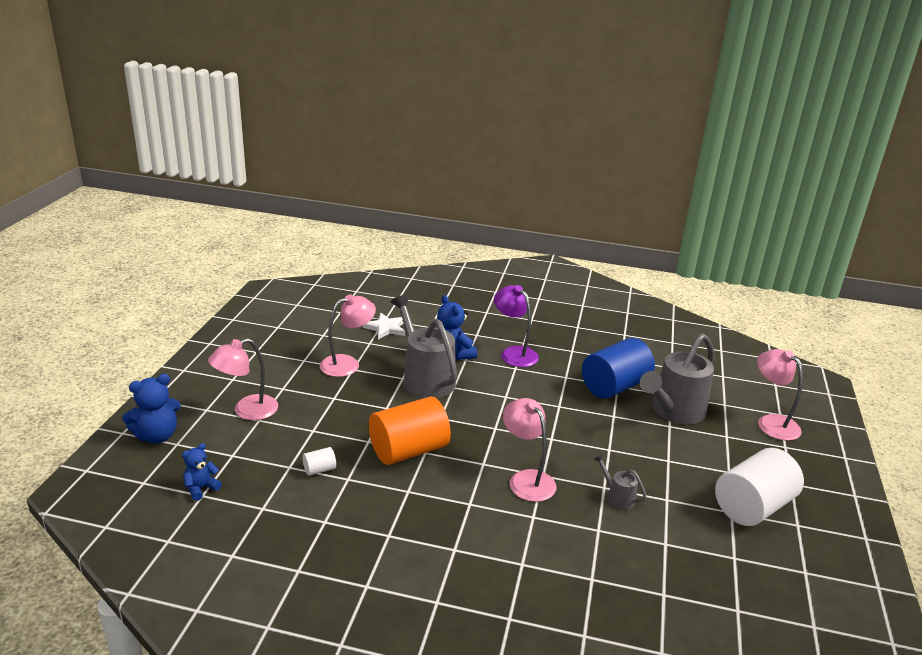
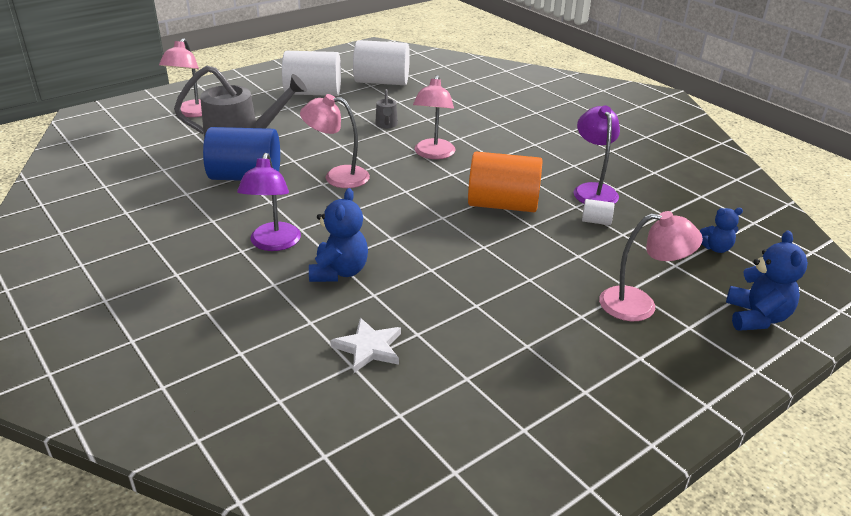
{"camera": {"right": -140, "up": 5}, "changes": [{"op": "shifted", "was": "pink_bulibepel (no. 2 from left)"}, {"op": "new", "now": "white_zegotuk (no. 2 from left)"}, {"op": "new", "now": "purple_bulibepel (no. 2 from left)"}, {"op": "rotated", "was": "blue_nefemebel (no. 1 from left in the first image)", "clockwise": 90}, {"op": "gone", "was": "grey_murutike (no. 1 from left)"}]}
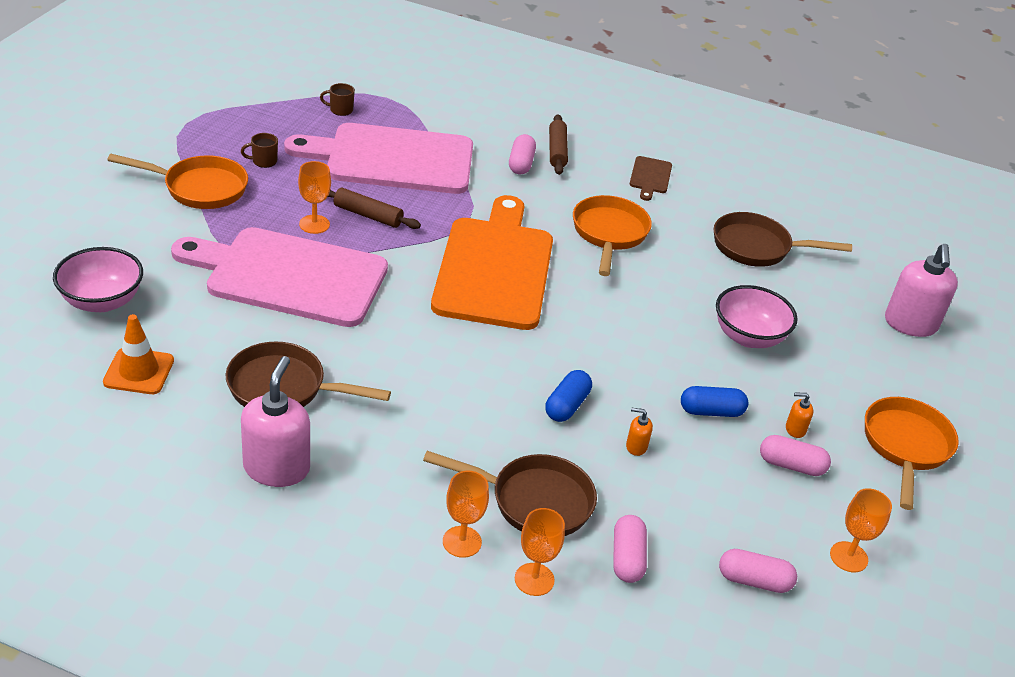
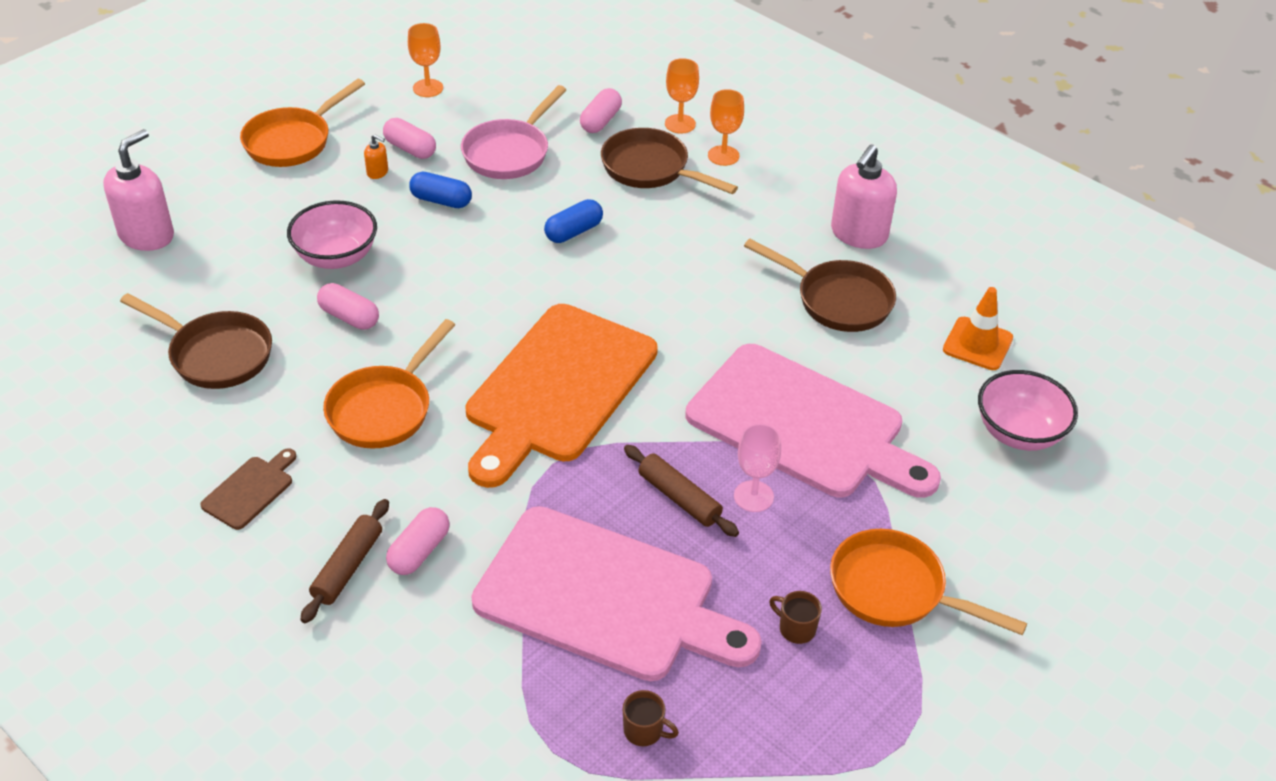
{"camera": {"right": -155, "up": 5}, "changes": [{"op": "shifted", "was": "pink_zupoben (no. 3 from left in the first image)", "now": "pink_zupoben (no. 1 from left)"}, {"op": "new", "now": "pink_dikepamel"}, {"op": "repainted", "was": "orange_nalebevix (no. 1 from left)", "now": "pink_nalebevix"}, {"op": "rotated", "was": "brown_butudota (no. 1 from left in the first image)", "clockwise": -150}, {"op": "gone", "was": "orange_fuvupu (no. 1 from left)"}]}
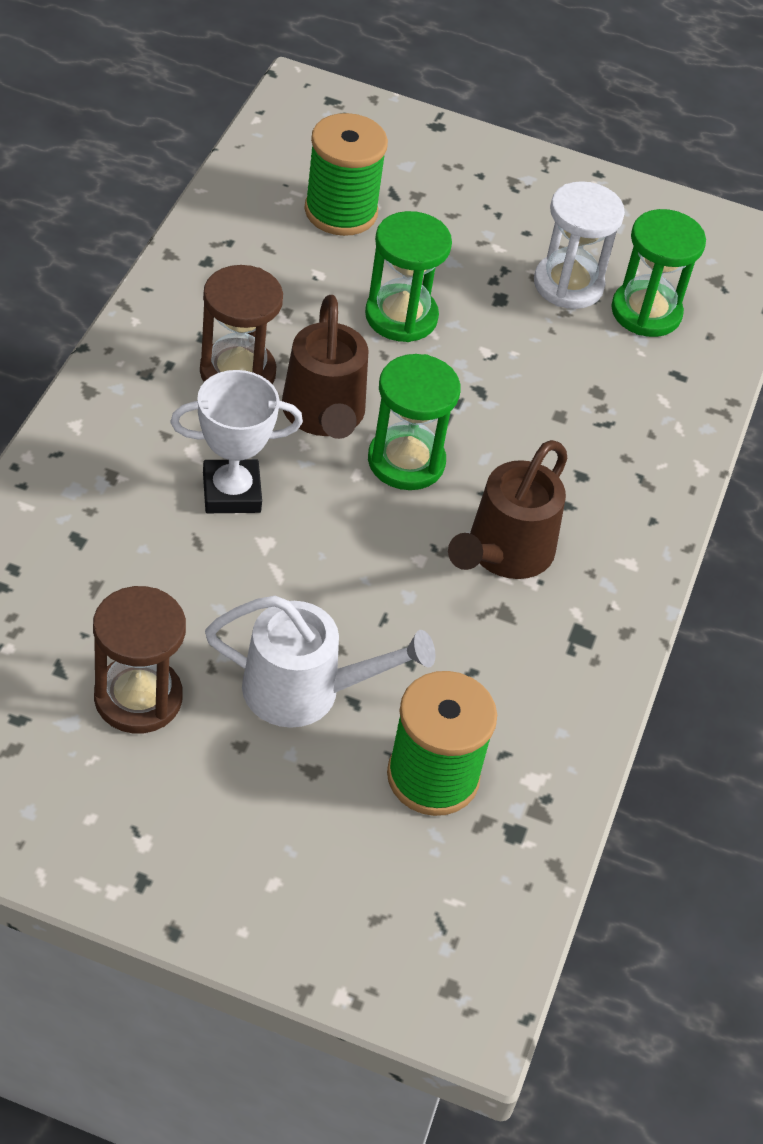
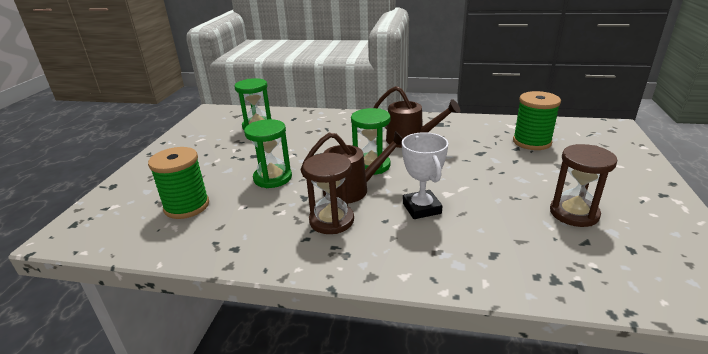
{"camera": {"right": -90, "up": -20}, "changes": [{"op": "gone", "was": "white_murutike"}, {"op": "gone", "was": "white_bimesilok"}]}
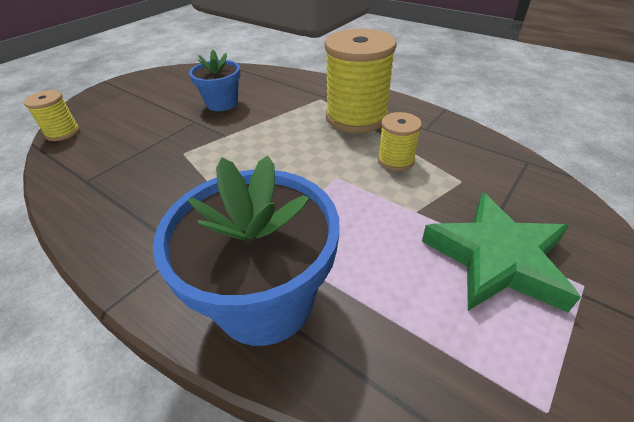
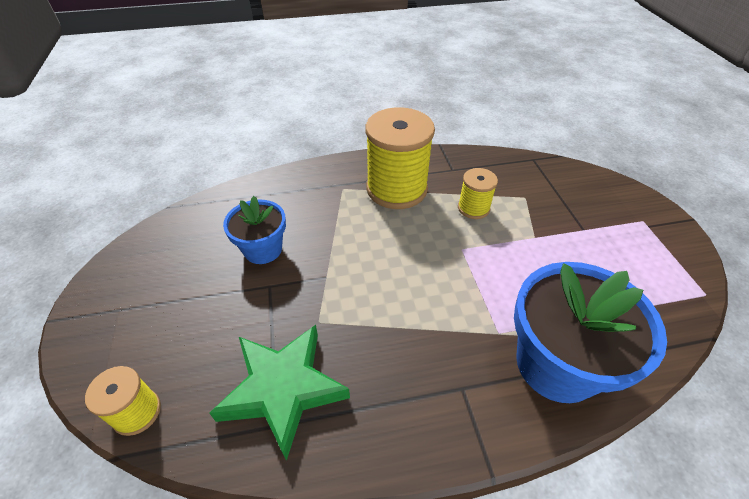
{"camera": {"right": -50, "up": 5}, "changes": [{"op": "shifted", "was": "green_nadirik"}]}
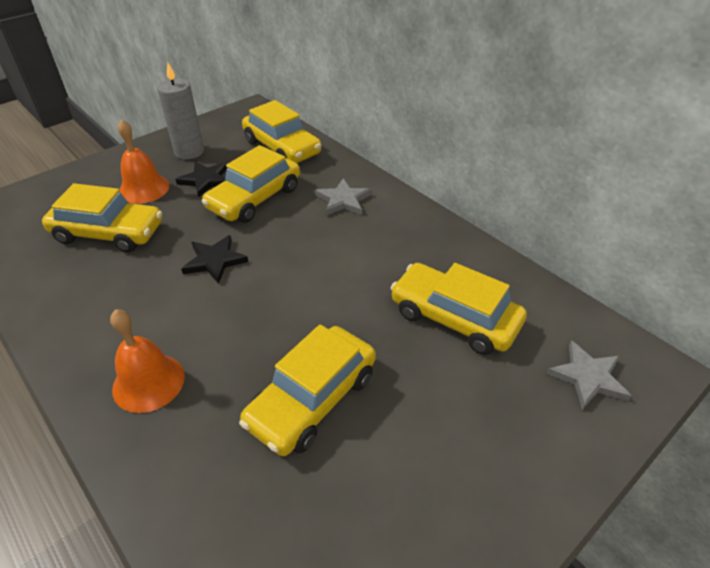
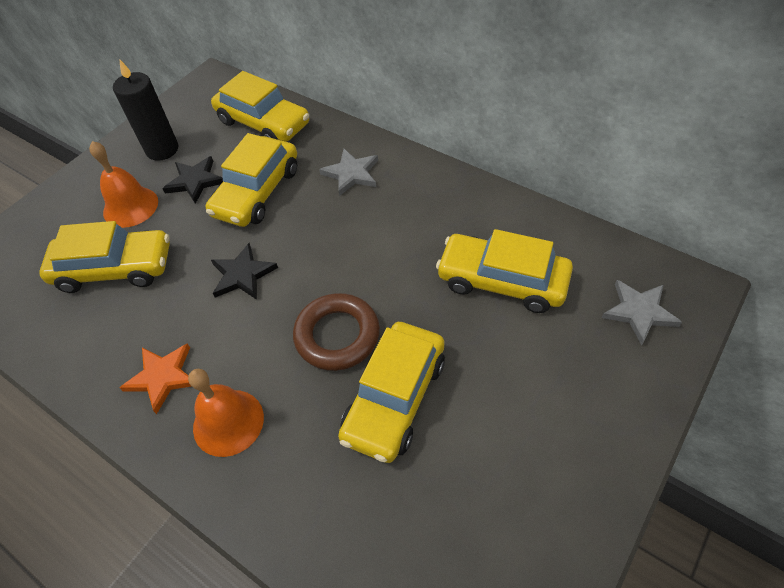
{"camera": {"right": -10, "up": 10}, "changes": [{"op": "repainted", "was": "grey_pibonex", "now": "black_pibonex"}, {"op": "new", "now": "orange_nadirik"}, {"op": "new", "now": "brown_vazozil"}]}
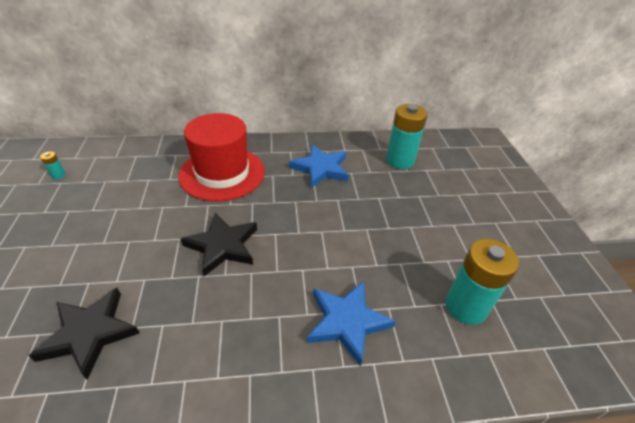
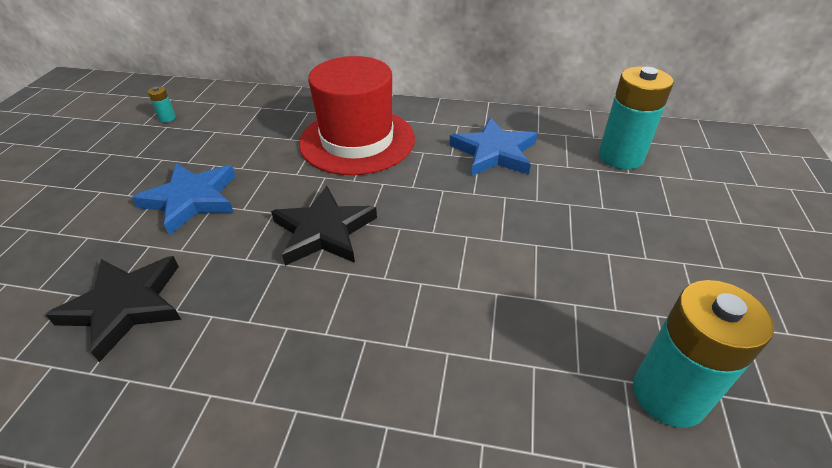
{"camera": {"right": 20, "up": 0}, "changes": [{"op": "shifted", "was": "blue_nadirik (no. 2 from left in the first image)", "now": "blue_nadirik (no. 1 from left)"}]}
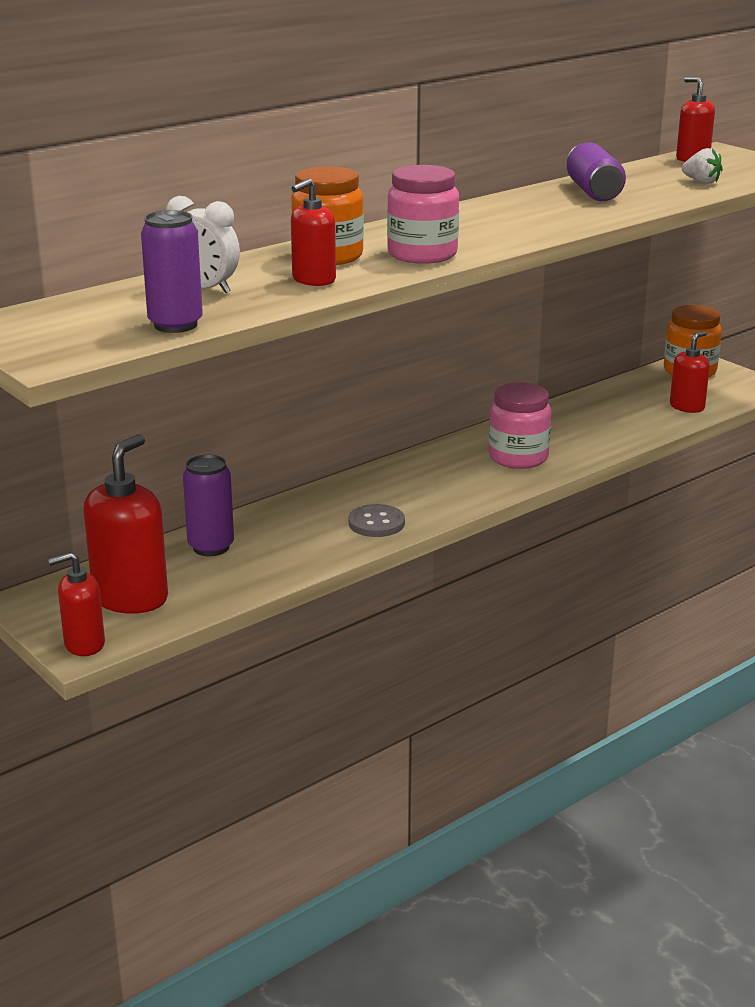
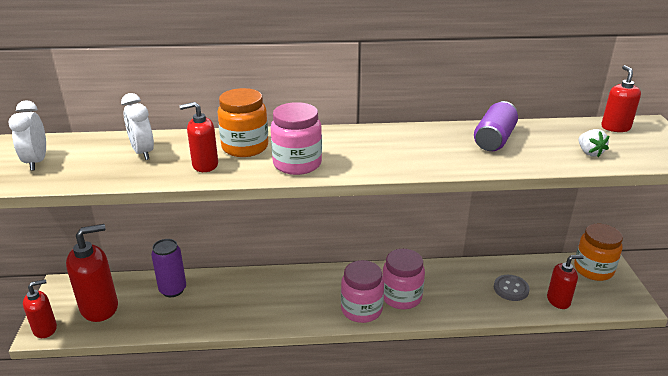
{"camera": {"right": 35, "up": 5}, "changes": [{"op": "new", "now": "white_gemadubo (no. 1 from left)"}, {"op": "rotated", "was": "red_fuvupu (no. 1 from left)", "clockwise": 135}, {"op": "new", "now": "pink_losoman (no. 2 from left)"}, {"op": "shifted", "was": "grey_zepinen"}, {"op": "gone", "was": "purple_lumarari (no. 1 from left)"}]}
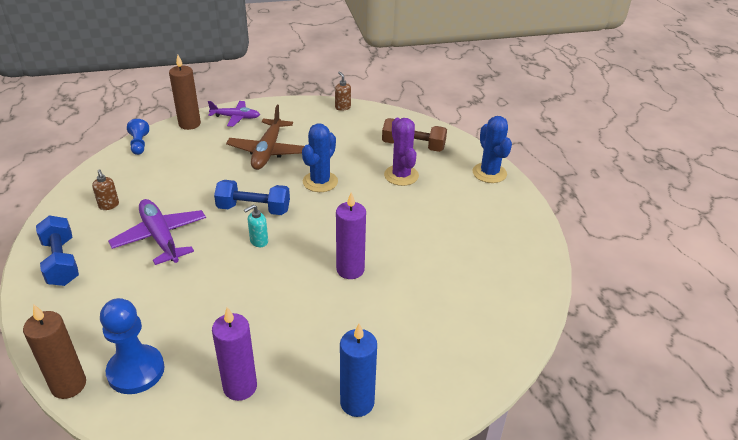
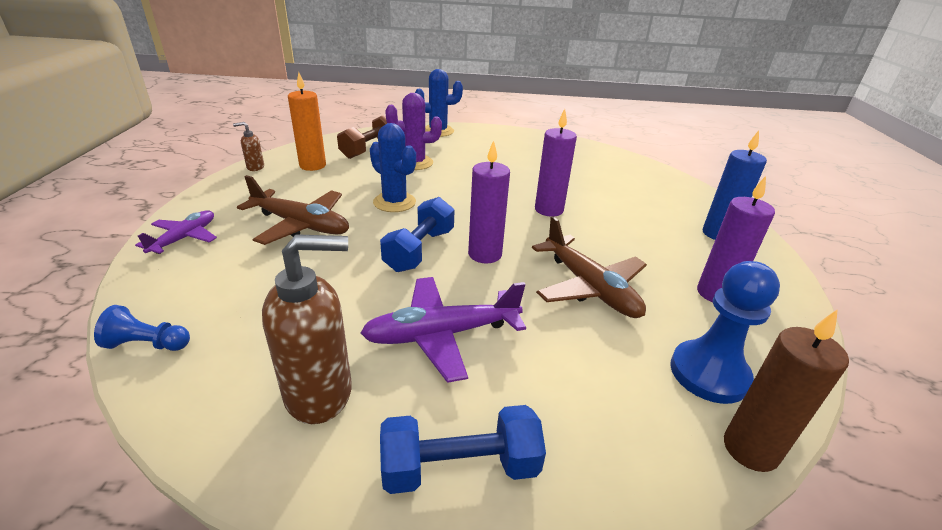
{"camera": {"right": -75, "up": -5}, "changes": [{"op": "scaled", "was": "brown_fuvupu (no. 1 from left in the first image)", "ratio": 2.13}, {"op": "new", "now": "orange_pibonex"}, {"op": "swapped", "was": "turquoise_fuvupu", "now": "purple_pibonex (no. 1 from left)"}, {"op": "new", "now": "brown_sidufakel (no. 2 from left)"}, {"op": "gone", "was": "brown_pibonex (no. 2 from left)"}]}
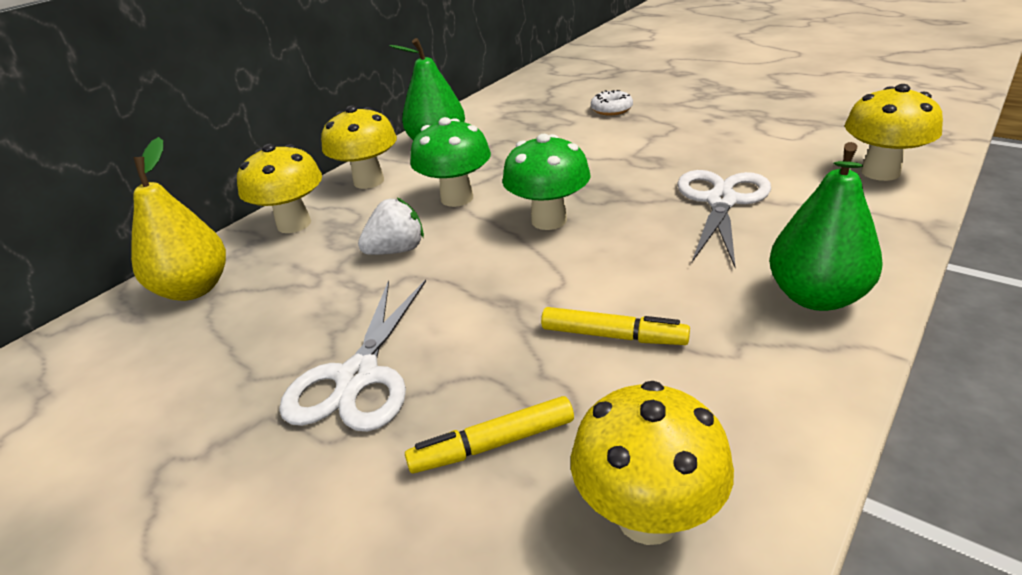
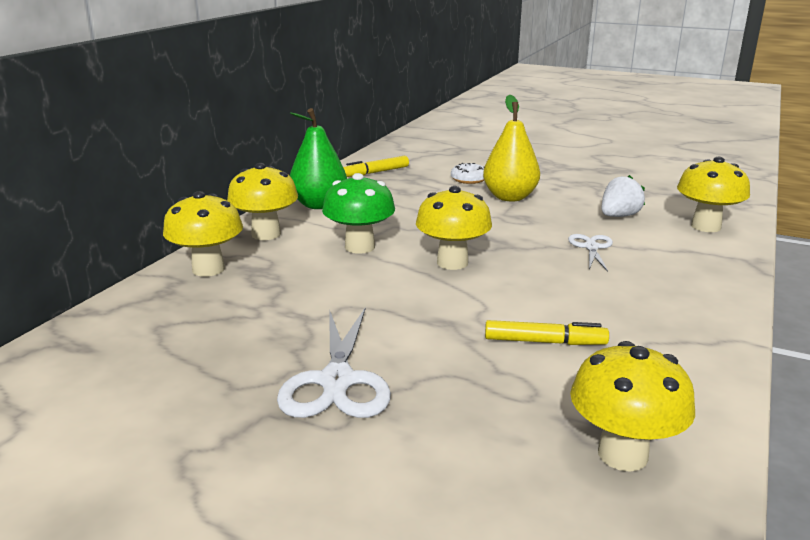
{"camera": {"right": -15, "up": -10}, "changes": [{"op": "shifted", "was": "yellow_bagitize (no. 1 from left)"}, {"op": "repainted", "was": "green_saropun (no. 2 from left)", "now": "yellow_saropun (no. 3 from left)"}, {"op": "shifted", "was": "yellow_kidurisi"}, {"op": "scaled", "was": "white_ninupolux (no. 2 from left)", "ratio": 0.57}, {"op": "shifted", "was": "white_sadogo"}, {"op": "gone", "was": "green_kidurisi (no. 2 from left)"}]}
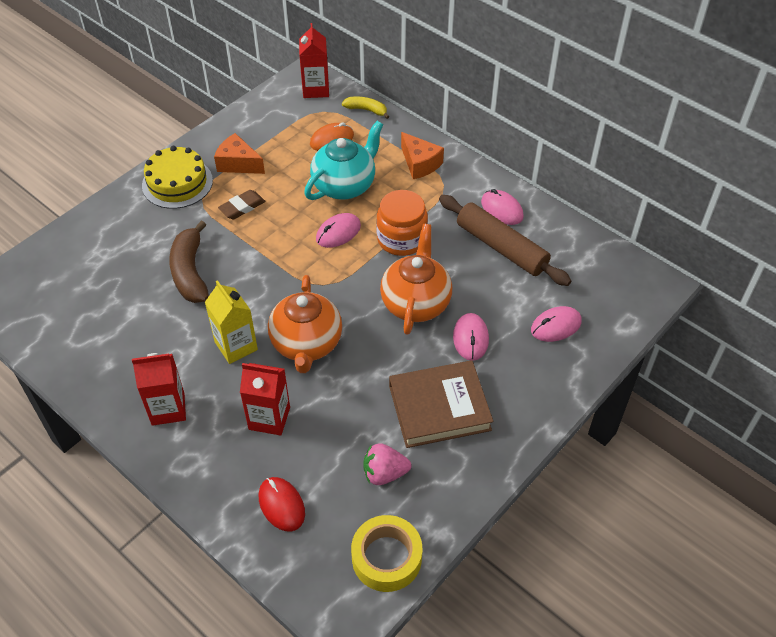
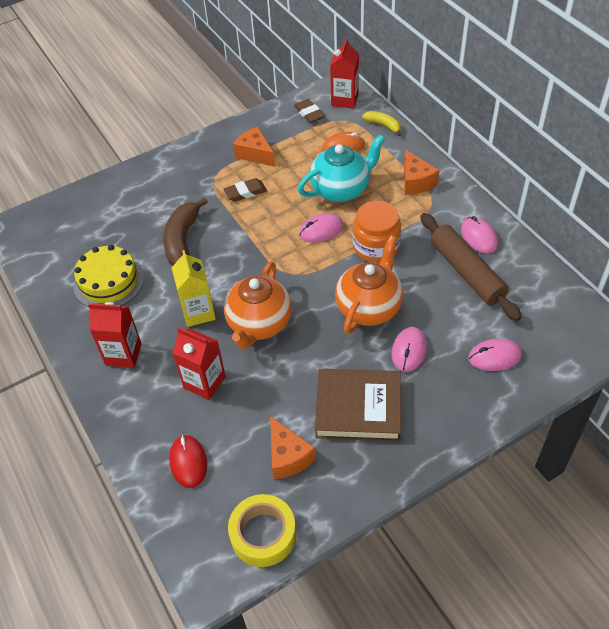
{"camera": {"right": 20, "up": 0}, "changes": [{"op": "shifted", "was": "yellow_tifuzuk"}, {"op": "swapped", "was": "pink_sadogo", "now": "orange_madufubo (no. 2 from left)"}, {"op": "new", "now": "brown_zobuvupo (no. 2 from left)"}]}
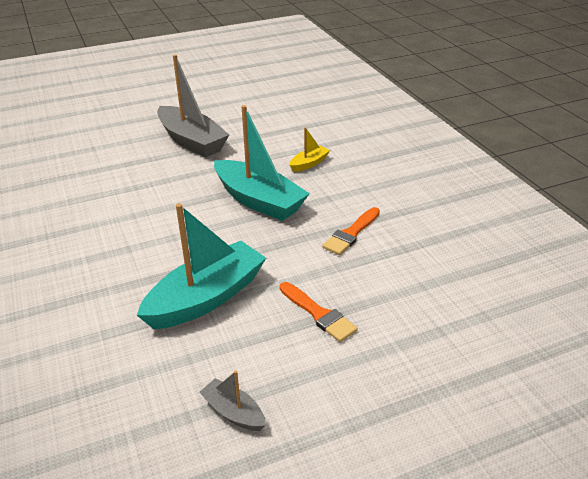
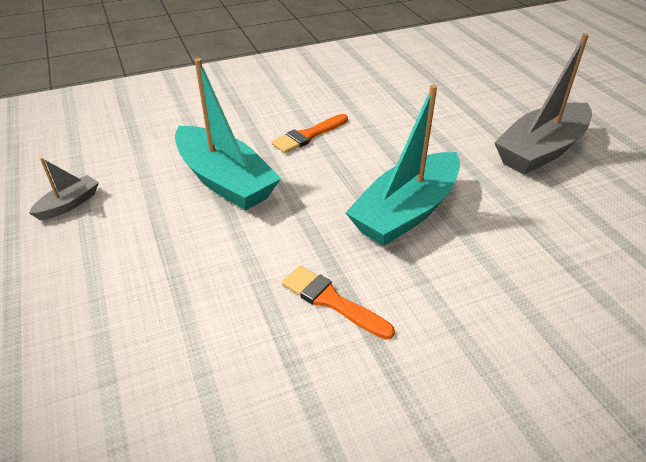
{"camera": {"right": 90, "up": 5}, "changes": [{"op": "shifted", "was": "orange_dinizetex (no. 1 from left)"}, {"op": "gone", "was": "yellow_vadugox"}]}
